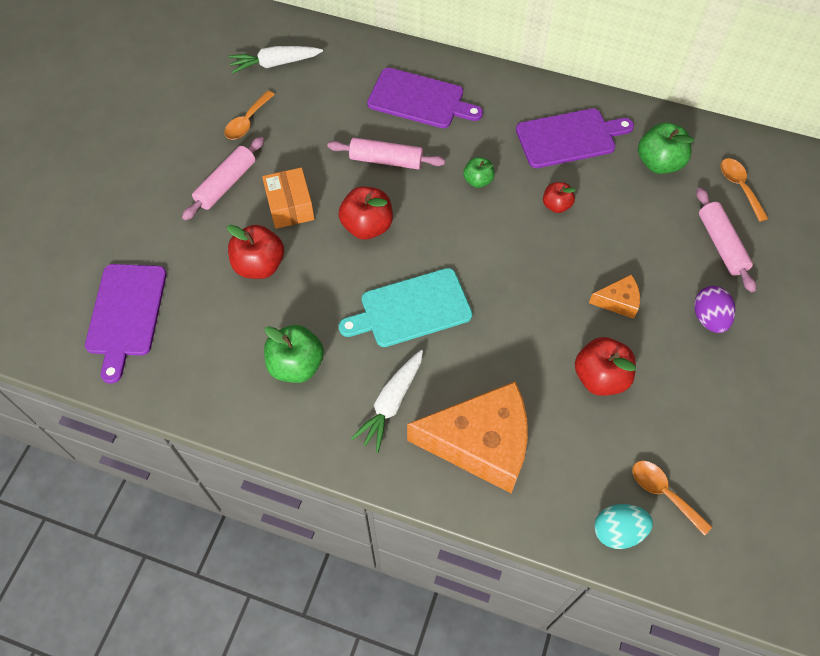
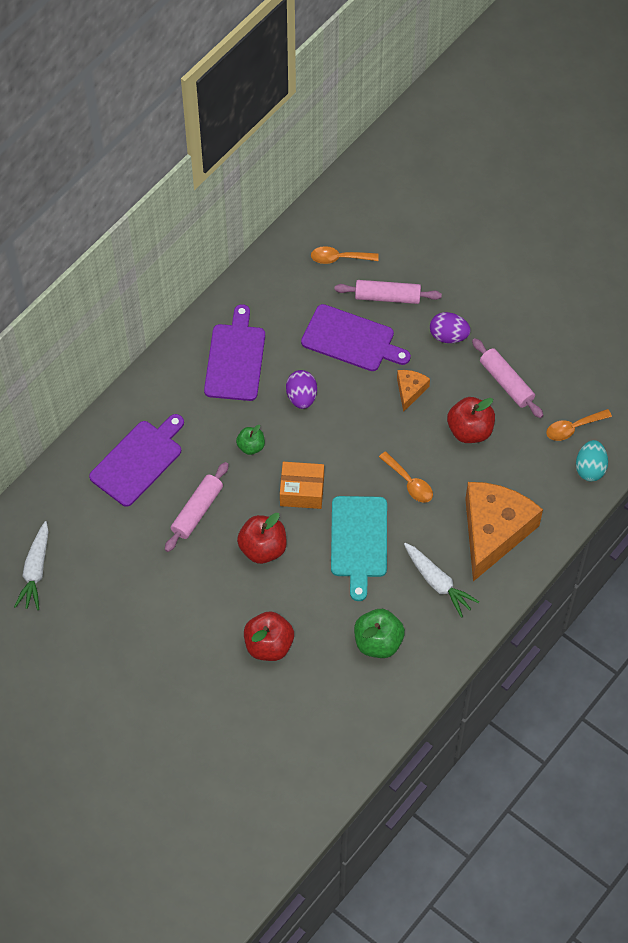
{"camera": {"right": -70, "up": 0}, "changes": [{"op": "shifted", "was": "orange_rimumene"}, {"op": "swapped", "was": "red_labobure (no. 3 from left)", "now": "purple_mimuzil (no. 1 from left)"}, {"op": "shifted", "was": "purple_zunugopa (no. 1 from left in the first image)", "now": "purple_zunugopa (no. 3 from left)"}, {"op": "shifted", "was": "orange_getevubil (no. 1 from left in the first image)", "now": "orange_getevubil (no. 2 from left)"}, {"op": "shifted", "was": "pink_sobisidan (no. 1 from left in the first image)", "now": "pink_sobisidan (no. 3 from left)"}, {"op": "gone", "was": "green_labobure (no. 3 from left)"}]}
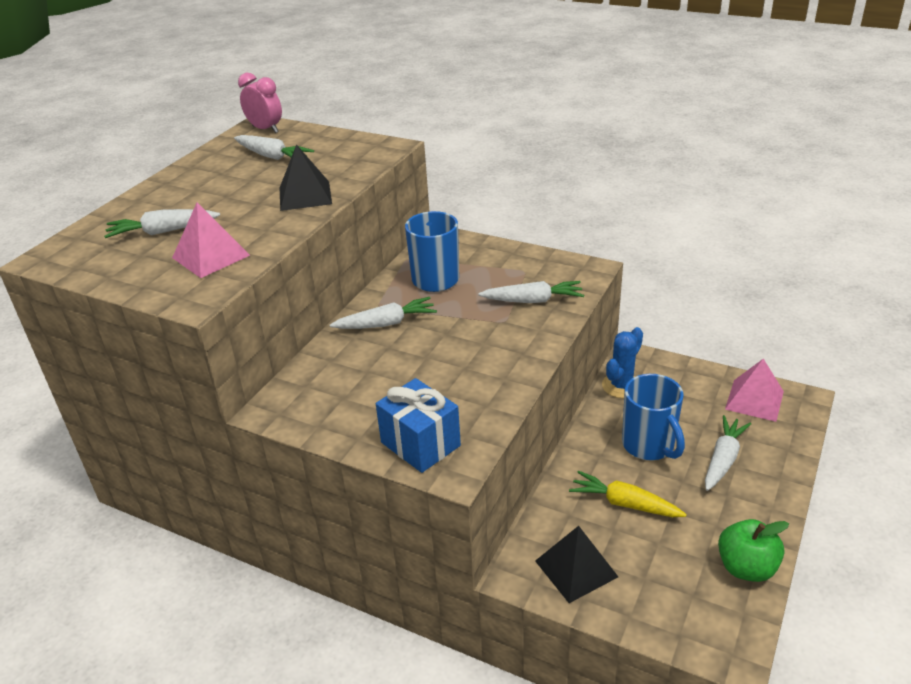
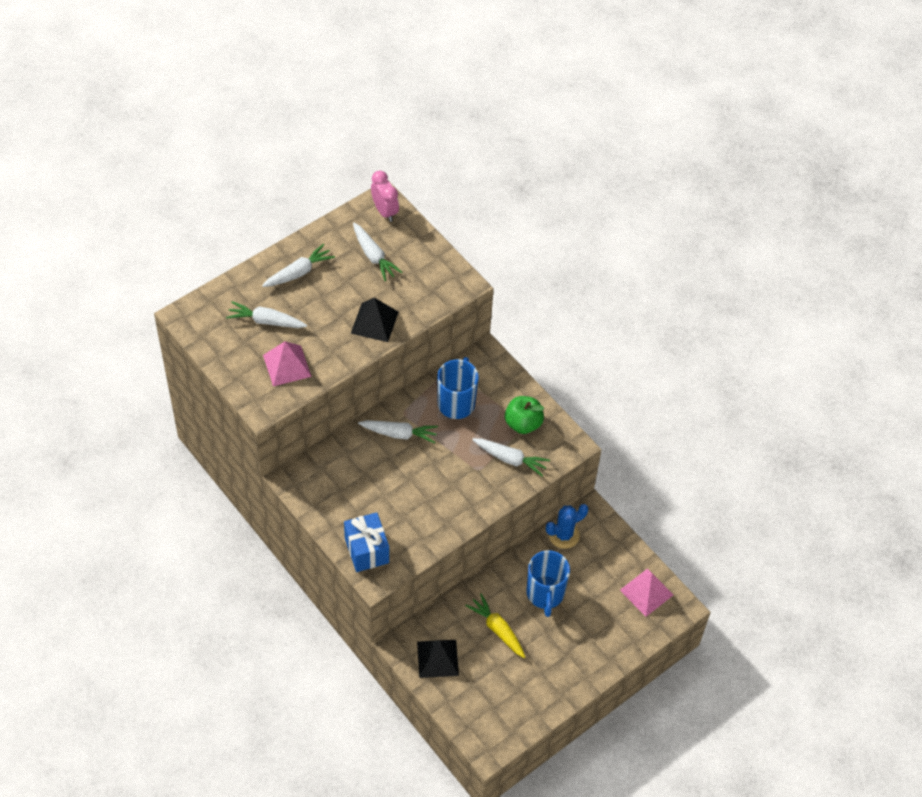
{"camera": {"right": 20, "up": 20}, "changes": [{"op": "shifted", "was": "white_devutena (no. 5 from left in the first image)", "now": "white_devutena (no. 2 from left)"}, {"op": "shifted", "was": "green_labobure"}]}
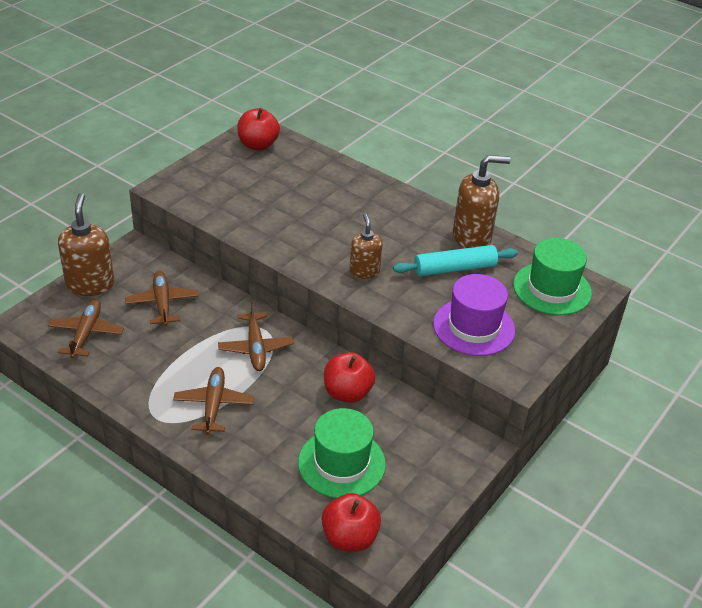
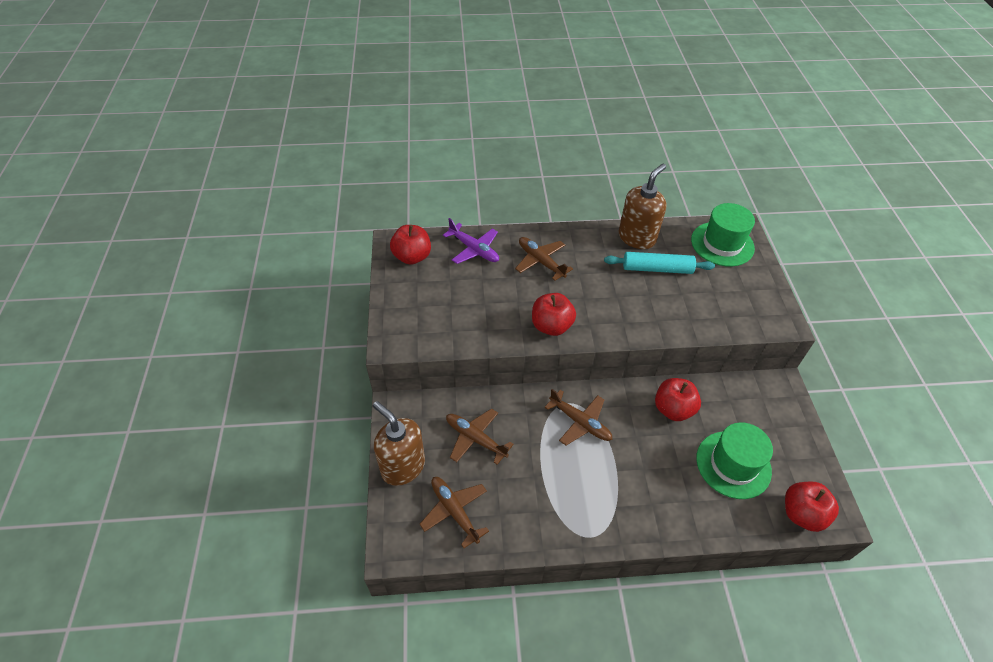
{"camera": {"right": -40, "up": 10}, "changes": [{"op": "new", "now": "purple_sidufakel"}, {"op": "shifted", "was": "brown_sidufakel (no. 3 from left)"}, {"op": "new", "now": "red_labobure (no. 2 from left)"}, {"op": "rotated", "was": "turquoise_sobisidan", "clockwise": 60}, {"op": "gone", "was": "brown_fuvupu (no. 2 from left)"}, {"op": "gone", "was": "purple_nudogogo"}]}
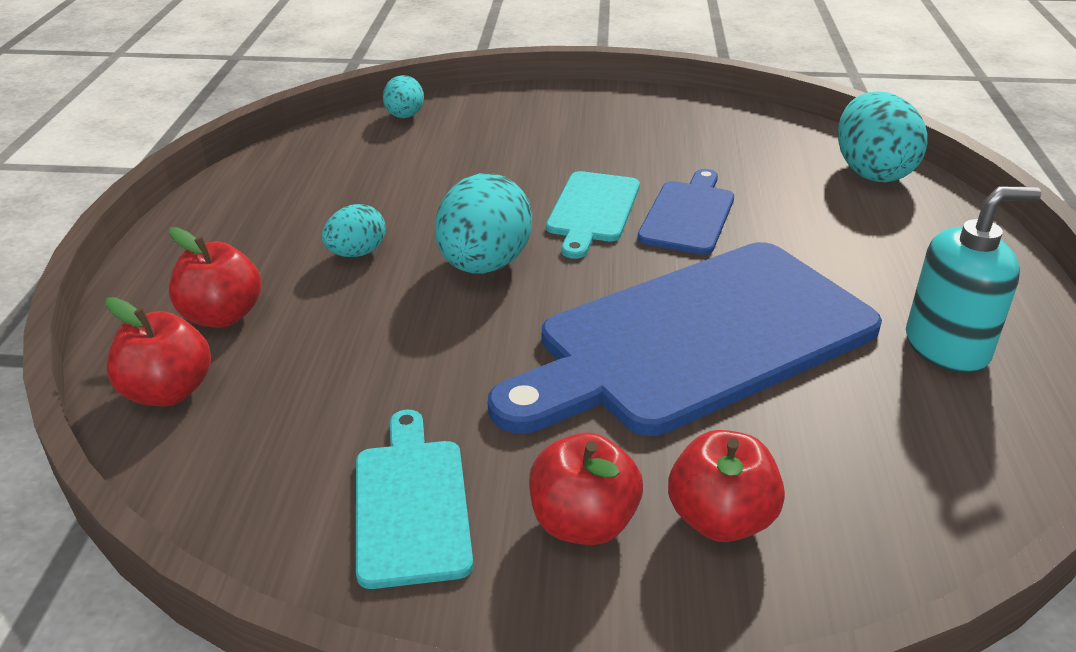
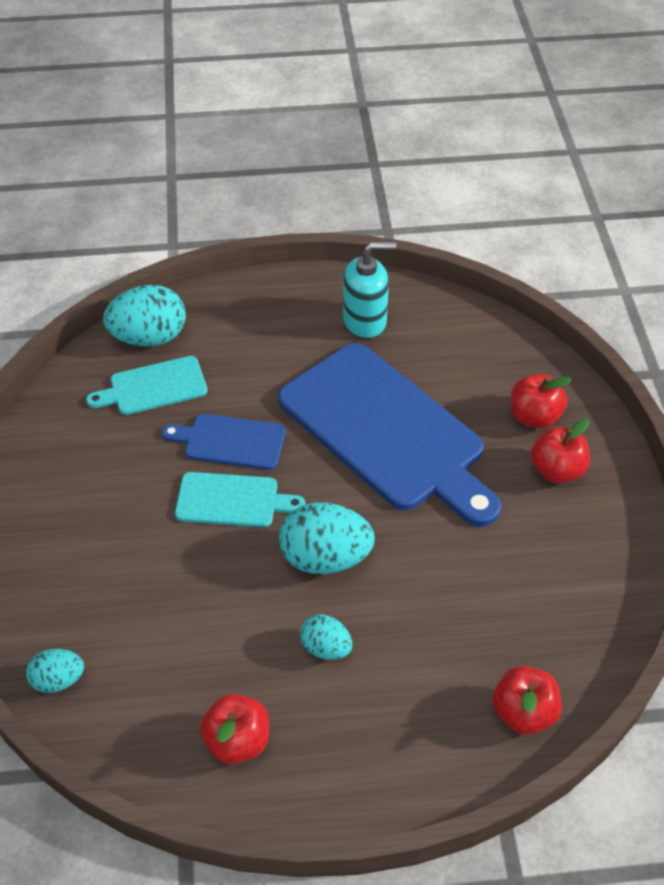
{"camera": {"right": -100, "up": 15}, "changes": [{"op": "shifted", "was": "turquoise_zunugopa (no. 1 from left)"}, {"op": "shifted", "was": "red_labobure (no. 2 from left in the first image)", "now": "red_labobure (no. 1 from left)"}, {"op": "rotated", "was": "turquoise_fuvupu", "clockwise": 105}]}
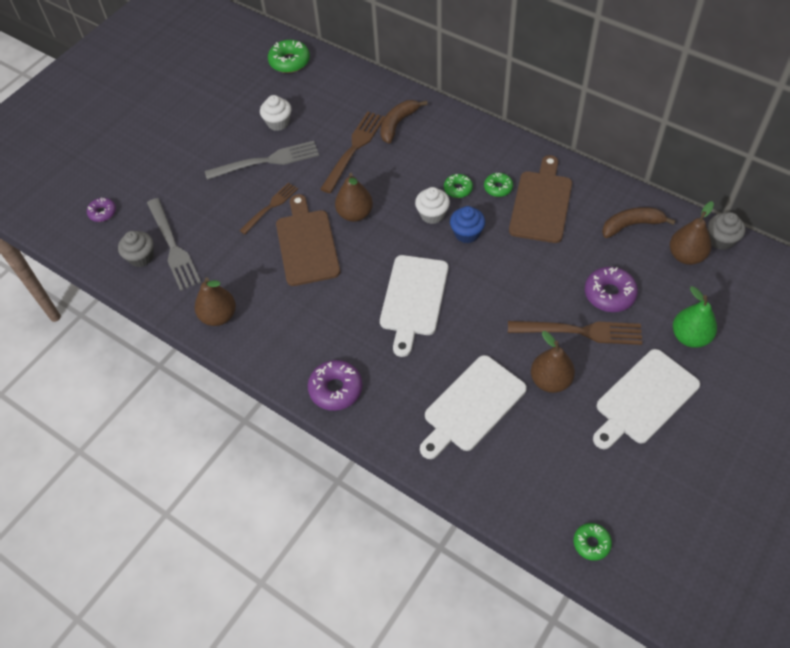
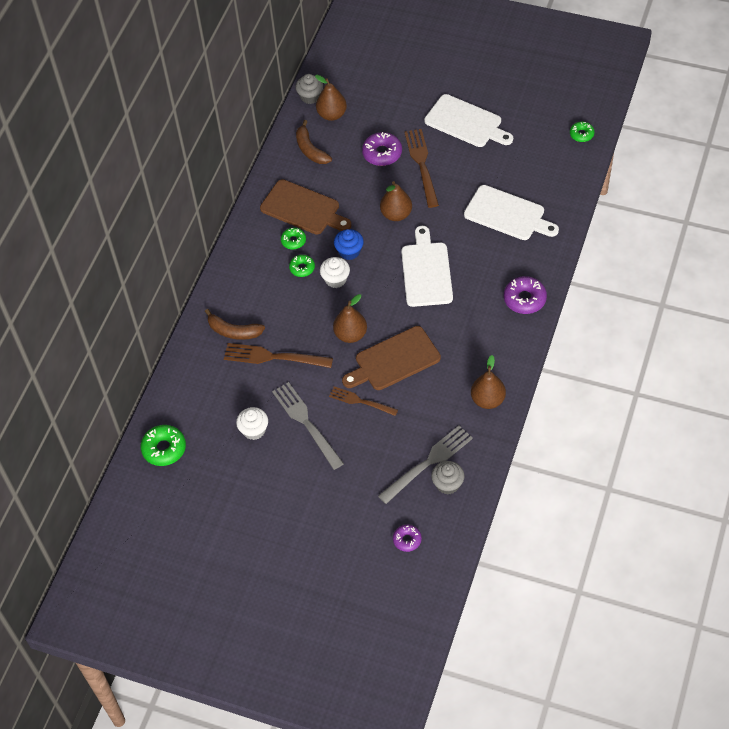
{"camera": {"right": -105, "up": 0}, "changes": [{"op": "rotated", "was": "brown_zunugopa (no. 2 from left in the first image)", "clockwise": -150}, {"op": "shifted", "was": "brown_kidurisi (no. 3 from left)"}, {"op": "rotated", "was": "white_zunugopa (no. 1 from left)", "clockwise": -90}, {"op": "gone", "was": "green_kidurisi"}]}
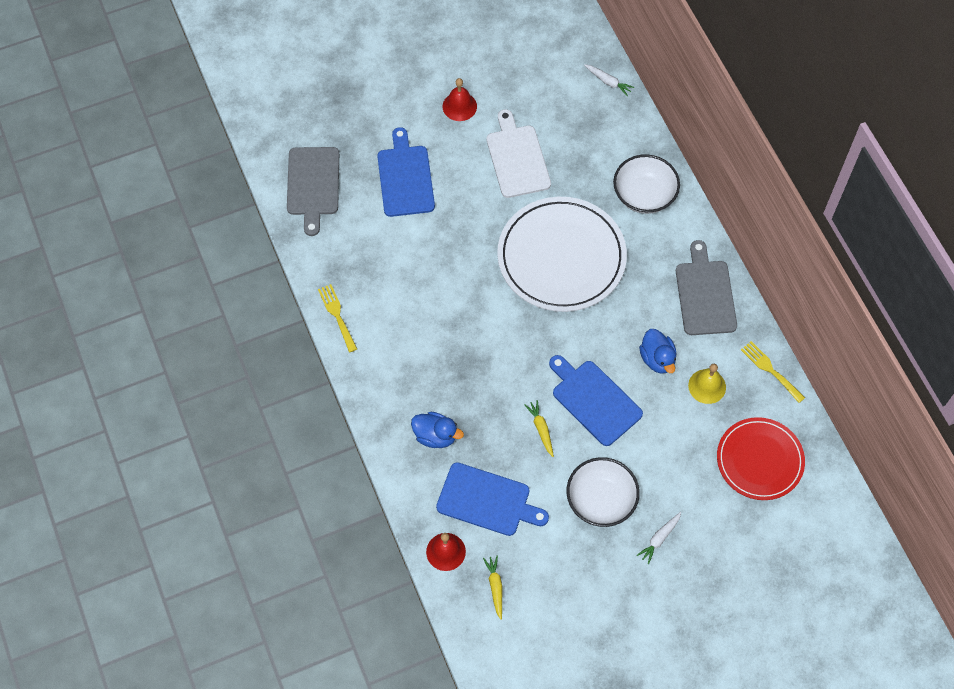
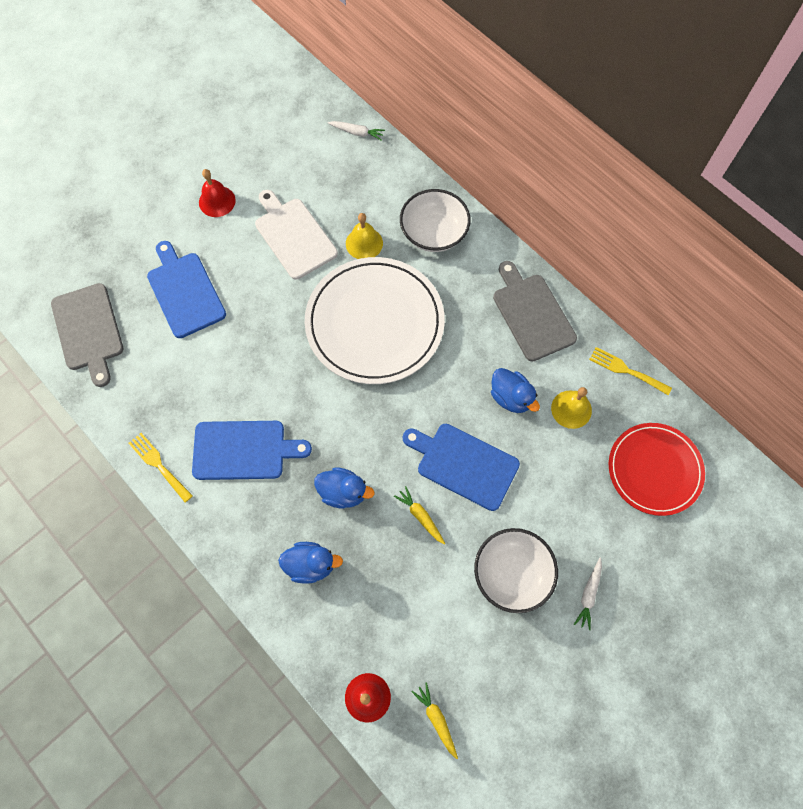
{"camera": {"right": -20, "up": 5}, "changes": [{"op": "shifted", "was": "blue_zunugopa (no. 2 from left)"}, {"op": "new", "now": "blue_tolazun (no. 2 from left)"}, {"op": "new", "now": "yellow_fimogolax (no. 1 from left)"}]}
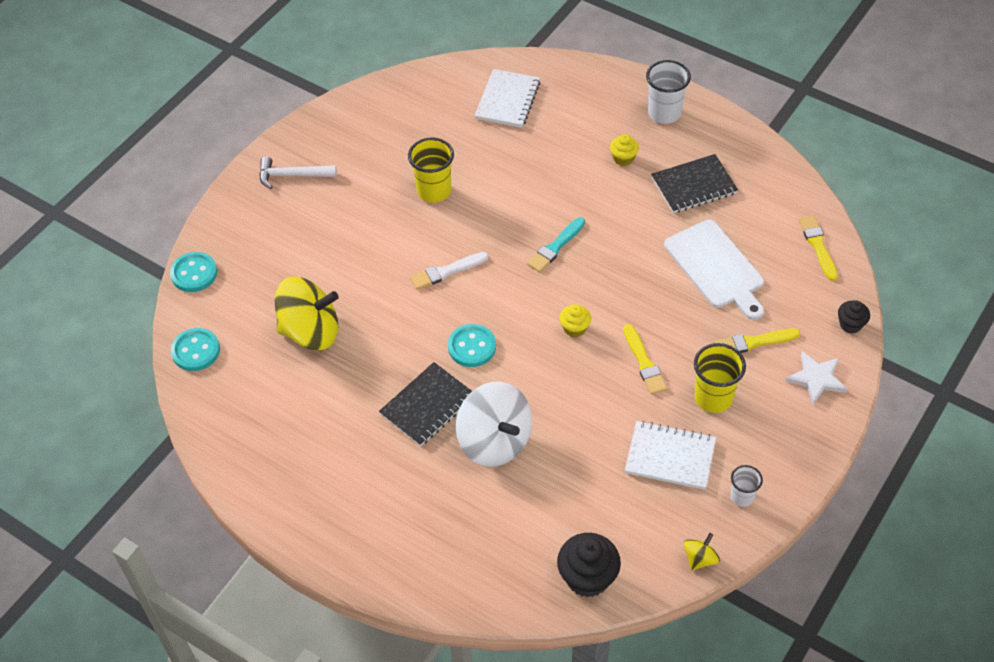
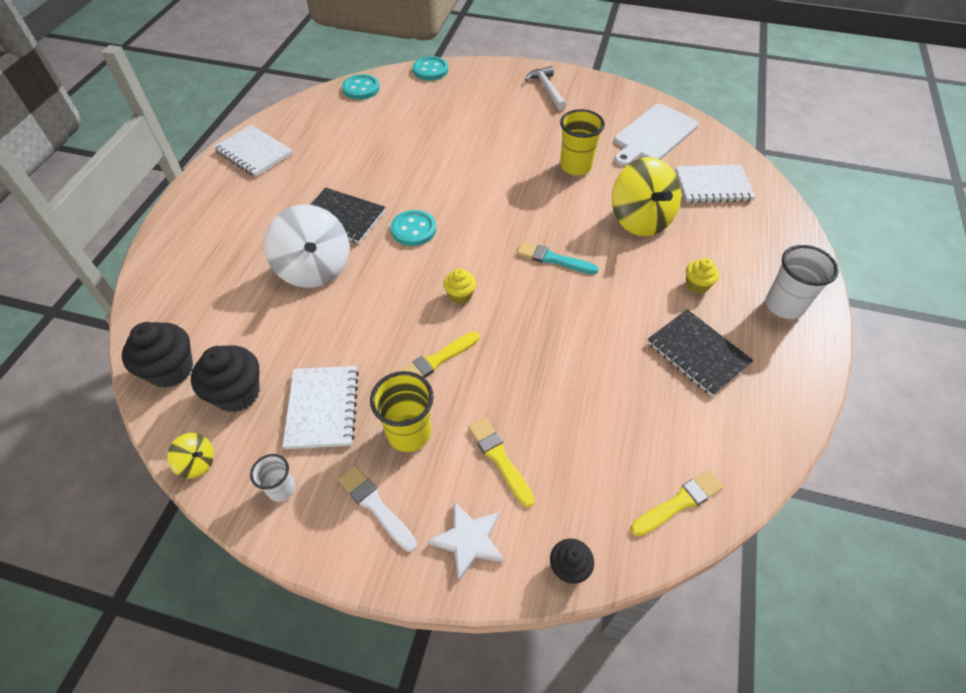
{"camera": {"right": 70, "up": 0}, "changes": [{"op": "new", "now": "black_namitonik (no. 2 from left)"}, {"op": "new", "now": "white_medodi (no. 1 from left)"}, {"op": "rotated", "was": "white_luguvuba", "clockwise": -60}, {"op": "shifted", "was": "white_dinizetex"}, {"op": "shifted", "was": "yellow_luguvuba (no. 1 from left in the first image)", "now": "yellow_luguvuba (no. 2 from left)"}, {"op": "shifted", "was": "white_zunugopa"}]}
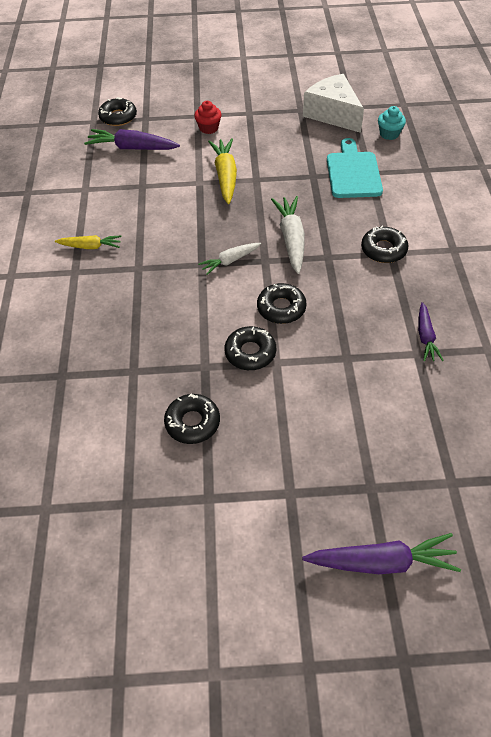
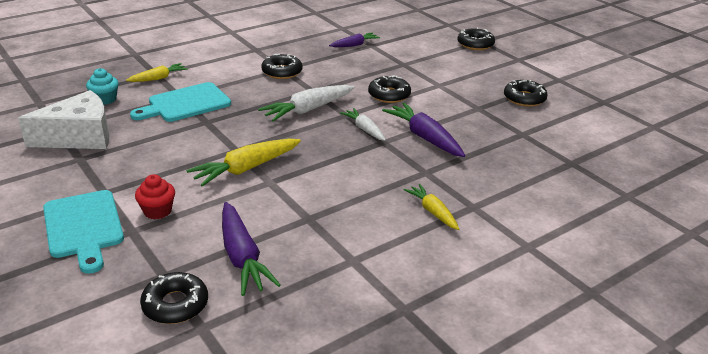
{"camera": {"right": -125, "up": -20}, "changes": [{"op": "rotated", "was": "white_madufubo", "clockwise": -135}, {"op": "new", "now": "turquoise_zunugopa (no. 1 from left)"}, {"op": "new", "now": "yellow_devutena (no. 1 from left)"}, {"op": "rotated", "was": "white_devutena (no. 1 from left in the first image)", "clockwise": -150}, {"op": "shifted", "was": "purple_devutena (no. 2 from left in the first image)", "now": "purple_devutena (no. 3 from left)"}, {"op": "shifted", "was": "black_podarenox (no. 3 from left in the first image)", "now": "black_podarenox (no. 4 from left)"}]}
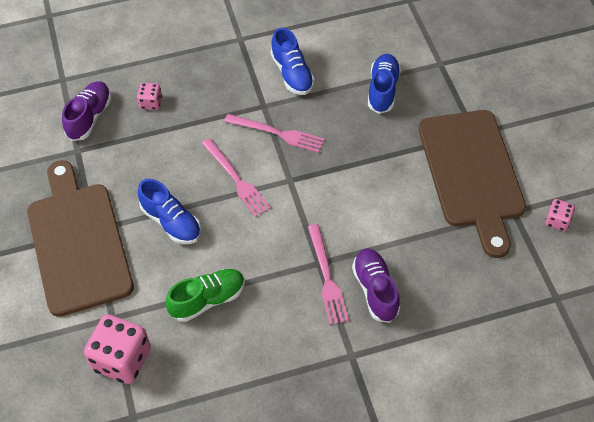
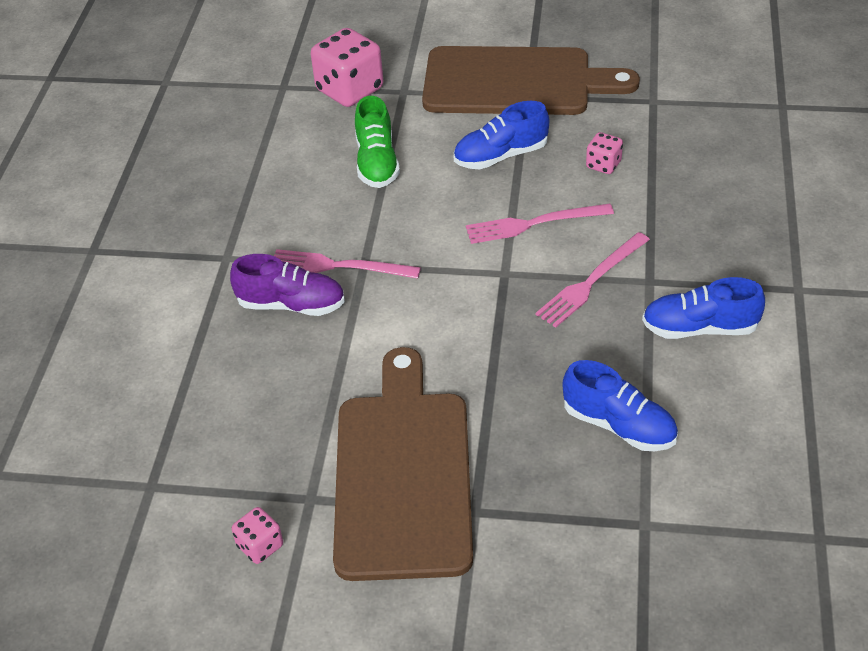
{"camera": {"right": 115, "up": -10}, "changes": [{"op": "rotated", "was": "brown_zunugopa (no. 2 from left in the first image)", "clockwise": 75}, {"op": "shifted", "was": "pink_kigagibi (no. 2 from left in the first image)", "now": "pink_kigagibi (no. 3 from left)"}, {"op": "gone", "was": "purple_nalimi (no. 1 from left)"}]}
